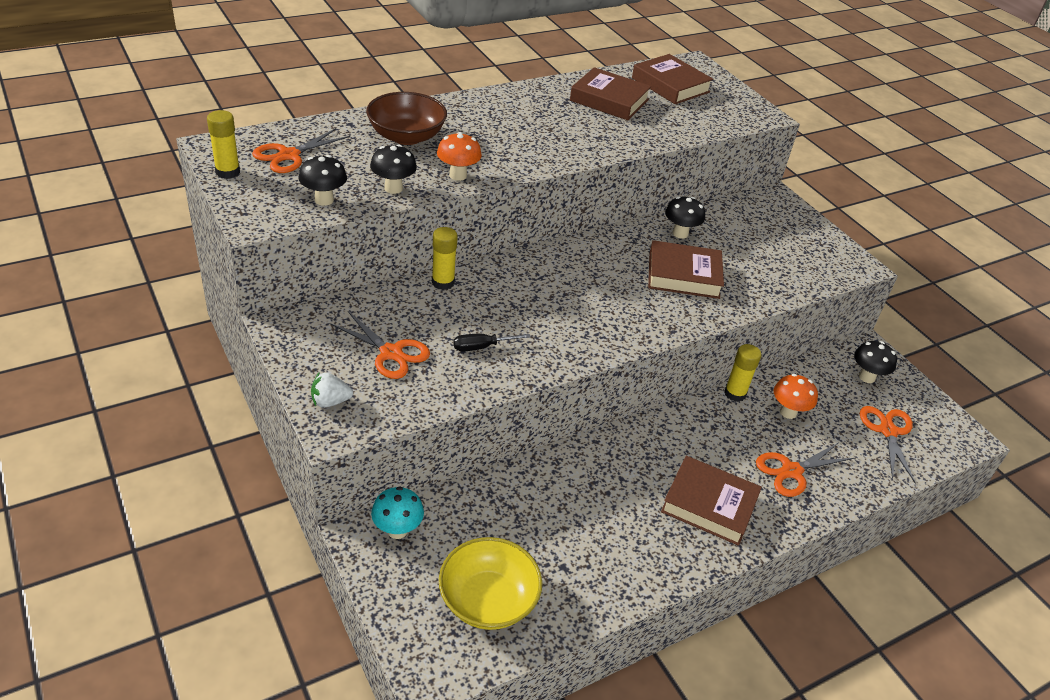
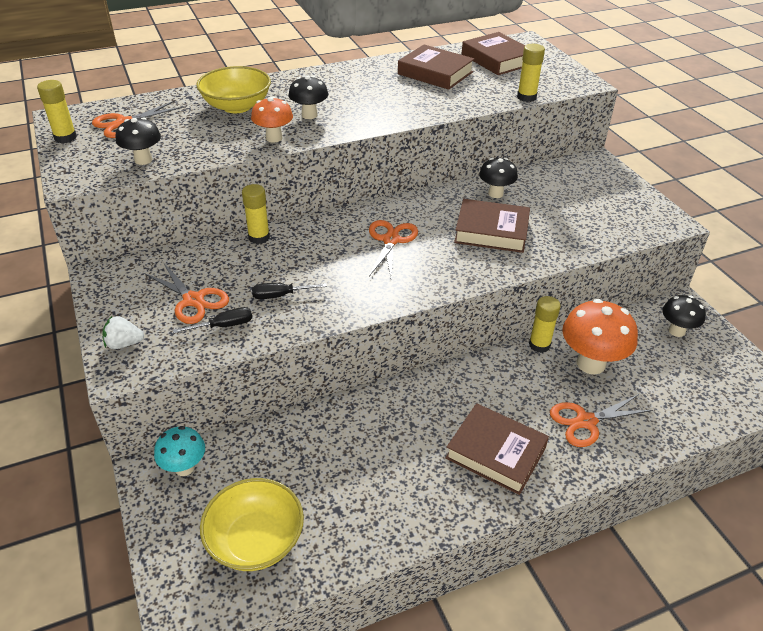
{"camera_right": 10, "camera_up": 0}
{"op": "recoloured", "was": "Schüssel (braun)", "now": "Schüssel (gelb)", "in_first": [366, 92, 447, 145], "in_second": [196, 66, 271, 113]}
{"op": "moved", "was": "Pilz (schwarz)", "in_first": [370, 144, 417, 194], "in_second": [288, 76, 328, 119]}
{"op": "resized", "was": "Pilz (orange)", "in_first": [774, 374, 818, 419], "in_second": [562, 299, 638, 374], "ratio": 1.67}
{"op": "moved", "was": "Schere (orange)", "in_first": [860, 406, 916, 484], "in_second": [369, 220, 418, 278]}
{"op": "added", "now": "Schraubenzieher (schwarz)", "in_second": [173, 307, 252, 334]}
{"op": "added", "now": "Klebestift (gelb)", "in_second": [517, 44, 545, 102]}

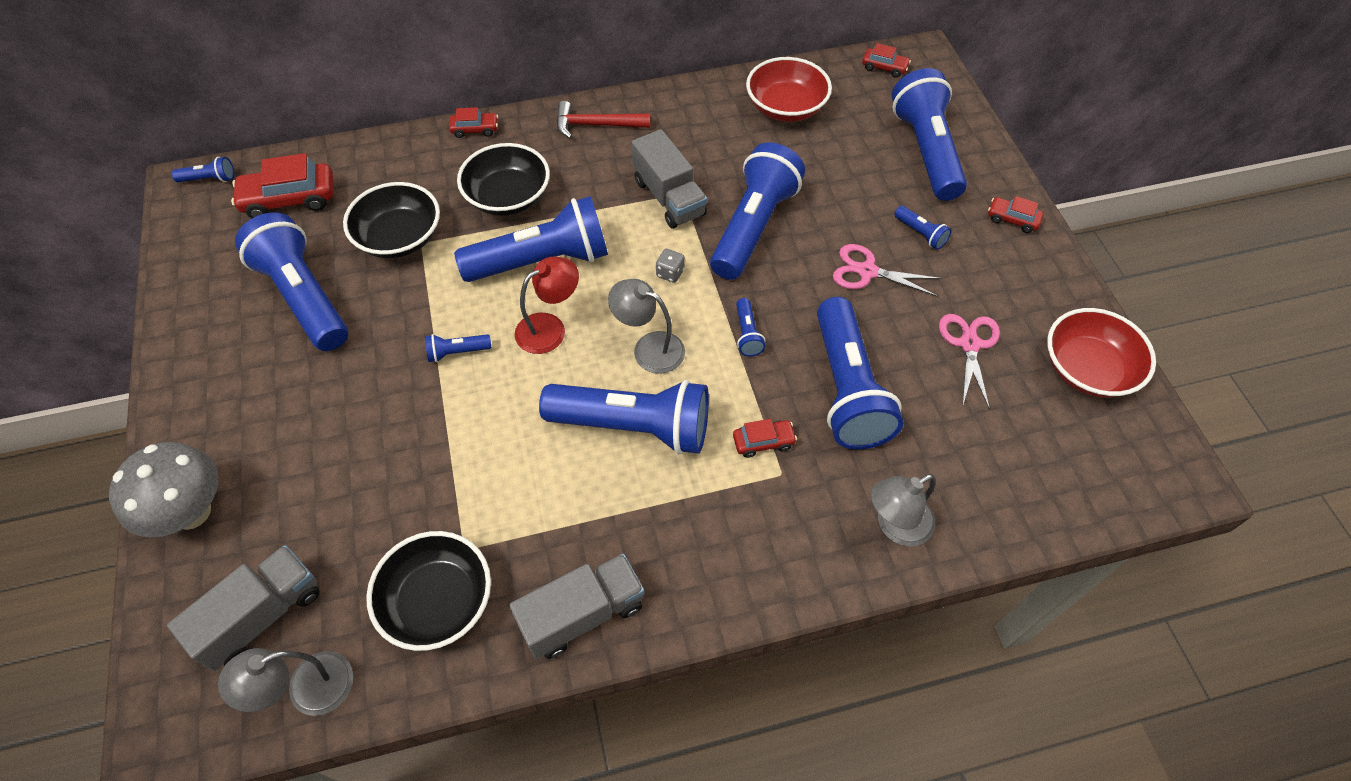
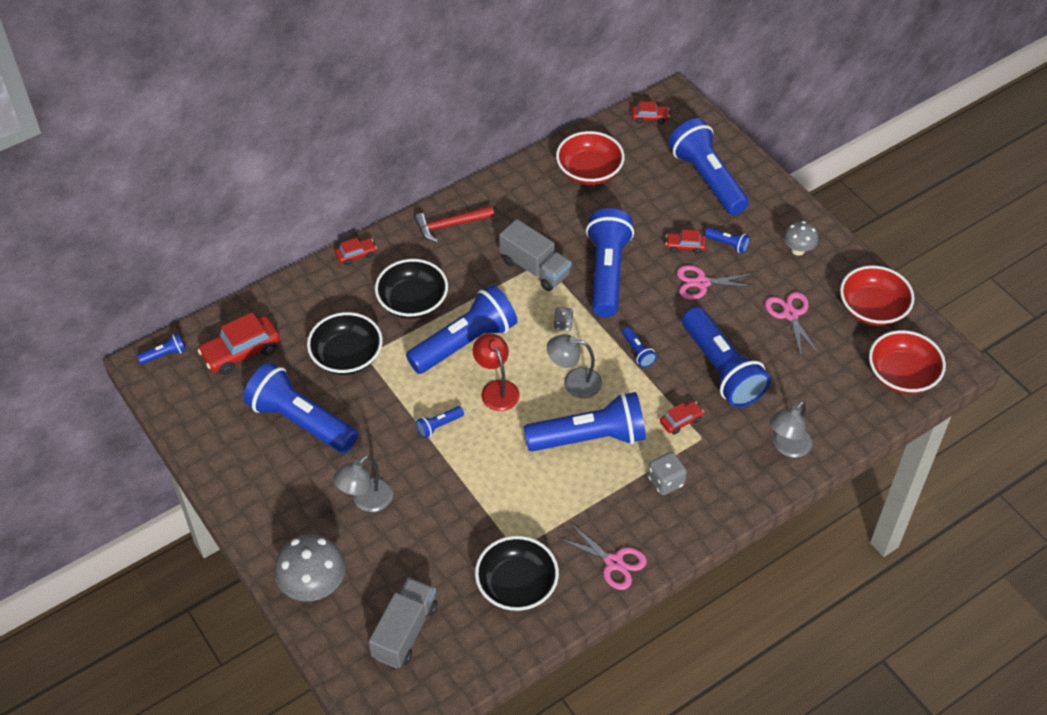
{"camera_right": -20, "camera_up": -5}
{"op": "moved", "was": "Lampe (grau)", "in_first": [218, 648, 353, 716], "in_second": [333, 455, 393, 512]}
{"op": "replaced", "was": "Lastwagen (grau)", "now": "Schere (rosa)", "in_first": [509, 554, 644, 659], "in_second": [558, 523, 647, 590]}
{"op": "turned", "was": "Lampe (rot)", "in_first": [515, 257, 579, 354], "in_second": [473, 333, 520, 411], "clockwise": -60}
{"op": "moved", "was": "Auto (rot)", "in_first": [988, 196, 1043, 233], "in_second": [666, 230, 706, 254]}
{"op": "added", "now": "Spielwürfel (grau)", "in_second": [648, 452, 687, 495]}
{"op": "added", "now": "Pilz (grau)", "in_second": [783, 221, 819, 256]}
{"op": "added", "now": "Schüssel (rot)", "in_second": [869, 330, 946, 394]}

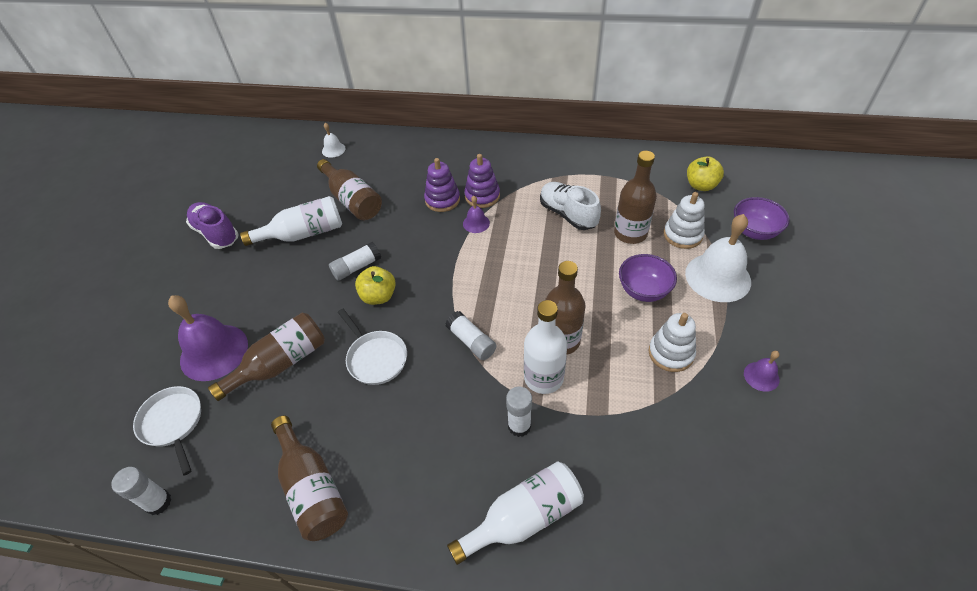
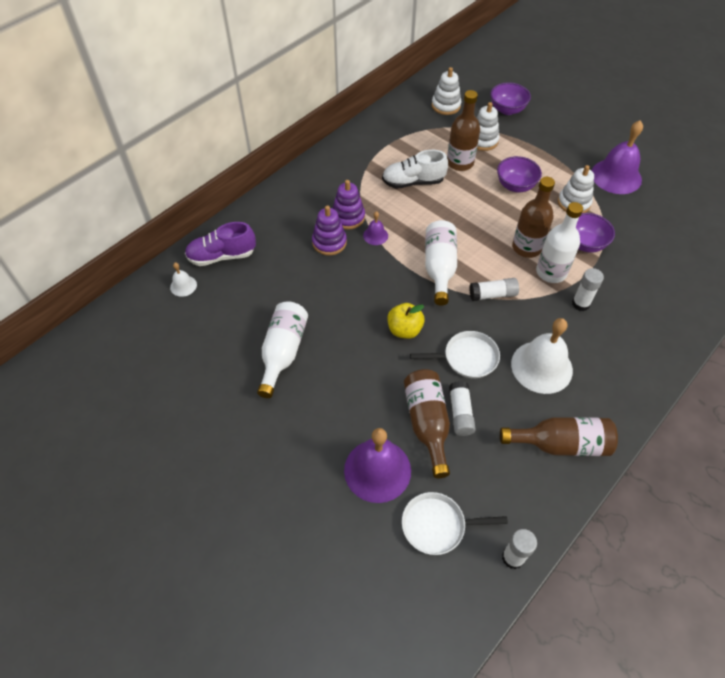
{"camera_right": -60, "camera_up": 5}
{"op": "moved", "was": "Schuh (lila)", "in_first": [186, 202, 239, 249], "in_second": [185, 222, 256, 266]}
{"op": "removed", "was": "Flasche (braun)", "in_first": [317, 159, 382, 220]}
{"op": "moved", "was": "Klebestift (weiß)", "in_first": [329, 242, 381, 281], "in_second": [449, 381, 476, 436]}
{"op": "moved", "was": "Flasche (weiß)", "in_first": [447, 462, 584, 565], "in_second": [425, 220, 457, 306]}
{"op": "moved", "was": "Glocke (weiß)", "in_first": [685, 214, 751, 302], "in_second": [511, 318, 573, 394]}
{"op": "replaced", "was": "Apfel (gelb)", "now": "Stapelspielzeug (weiß)", "in_first": [687, 156, 724, 191], "in_second": [432, 67, 461, 115]}
{"op": "resized", "was": "Glocke (lila)", "in_first": [744, 351, 780, 392], "in_second": [592, 120, 643, 194], "ratio": 2.12}
{"op": "added", "now": "Schüssel (lila)", "in_second": [576, 213, 615, 253]}

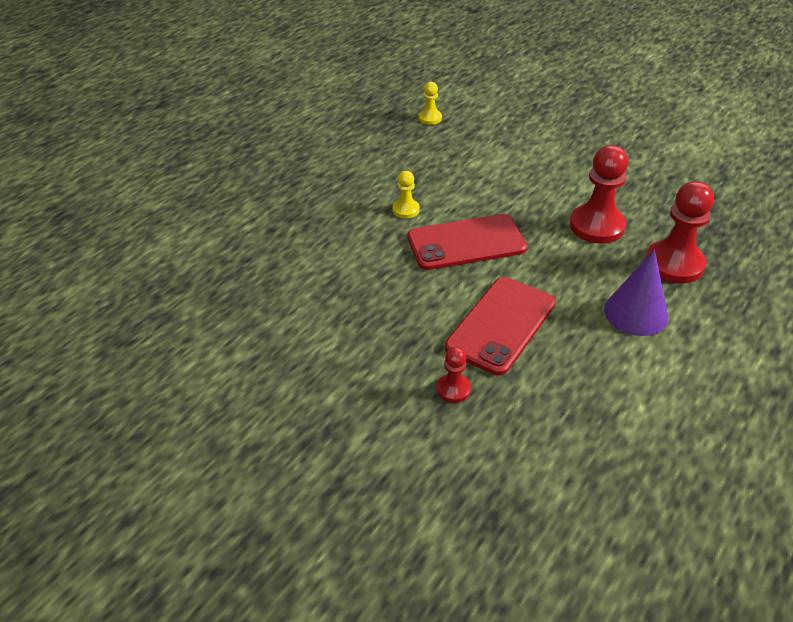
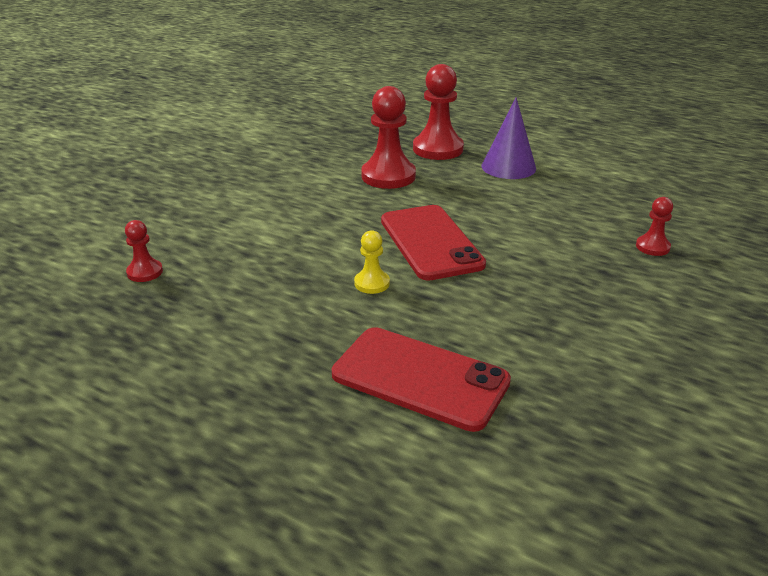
{"camera_right": -95, "camera_up": -10}
{"op": "recoloured", "was": "Bauer (gelb)", "now": "Bauer (rot)", "in_first": [419, 82, 442, 125], "in_second": [125, 220, 163, 282]}
{"op": "moved", "was": "Handy (rot)", "in_first": [445, 277, 556, 375], "in_second": [332, 327, 511, 432]}

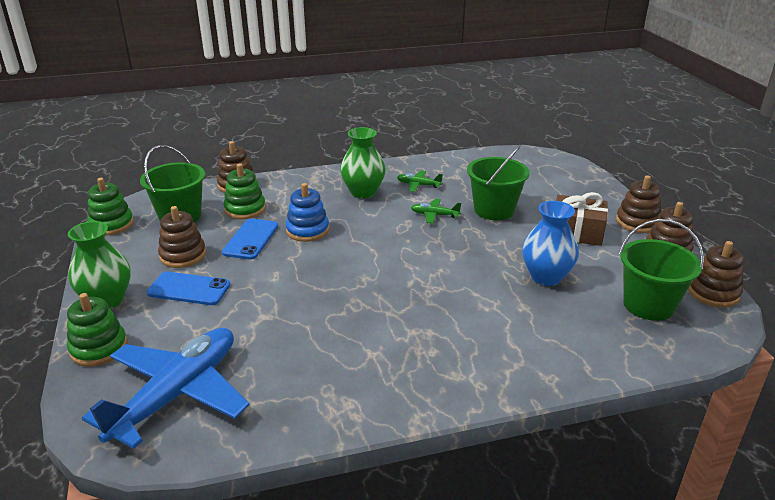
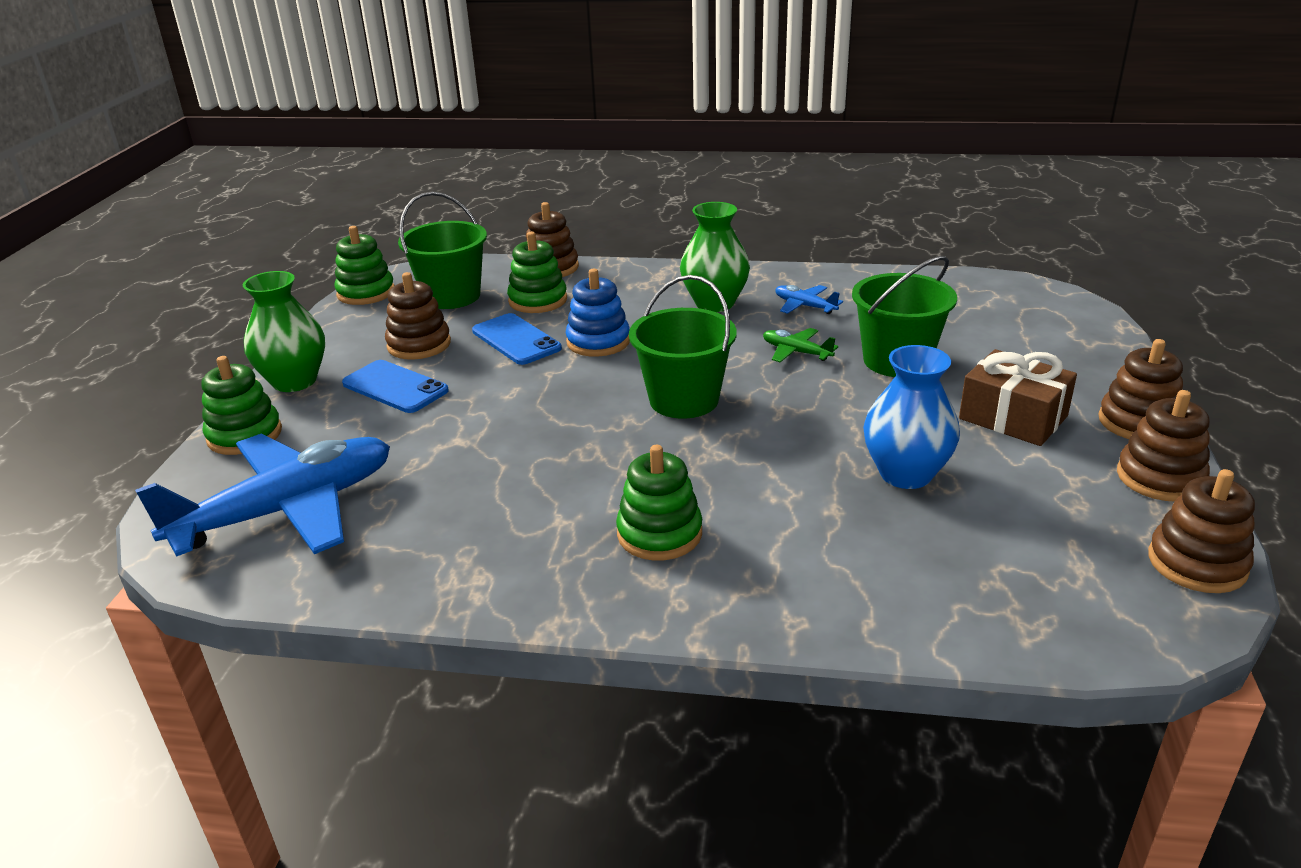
{"camera_right": 25, "camera_up": 0}
{"op": "turned", "was": "Handy (blau)", "in_first": [222, 219, 278, 260], "in_second": [472, 313, 562, 365], "clockwise": -75}
{"op": "recoloured", "was": "Flugzeug (grün)", "now": "Flugzeug (blau)", "in_first": [397, 170, 443, 192], "in_second": [775, 285, 843, 314]}
{"op": "moved", "was": "Eimer (grün)", "in_first": [619, 219, 704, 321], "in_second": [629, 275, 737, 419]}
{"op": "added", "now": "Stapelspielzeug (grün)", "in_second": [616, 445, 702, 561]}

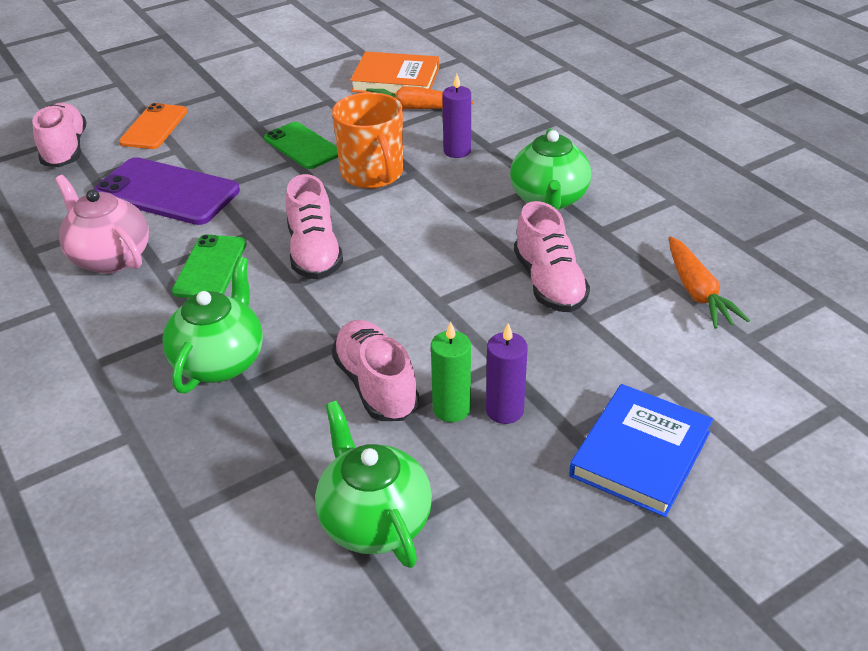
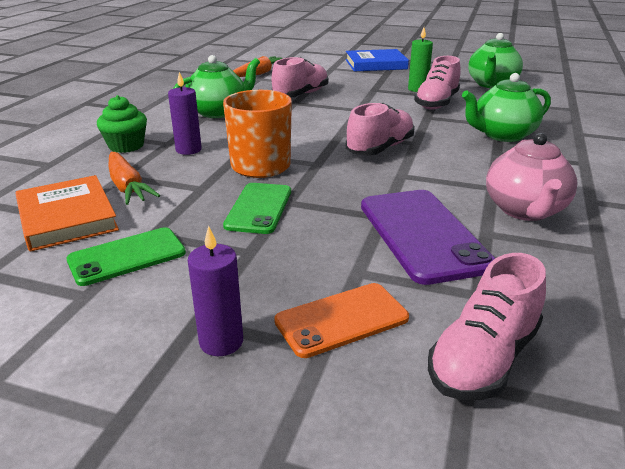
{"camera_right": -130, "camera_up": -10}
{"op": "moved", "was": "Handy (grün)", "in_first": [172, 234, 247, 298], "in_second": [66, 227, 186, 286]}
{"op": "moved", "was": "Kerze (lila)", "in_first": [486, 323, 528, 424], "in_second": [188, 226, 243, 356]}
{"op": "added", "now": "Muffin (grün)", "in_second": [97, 95, 147, 153]}

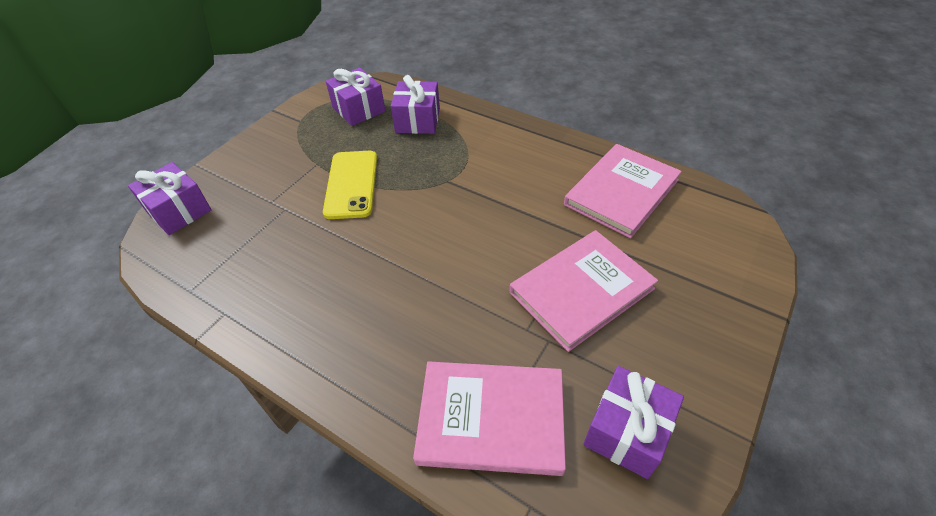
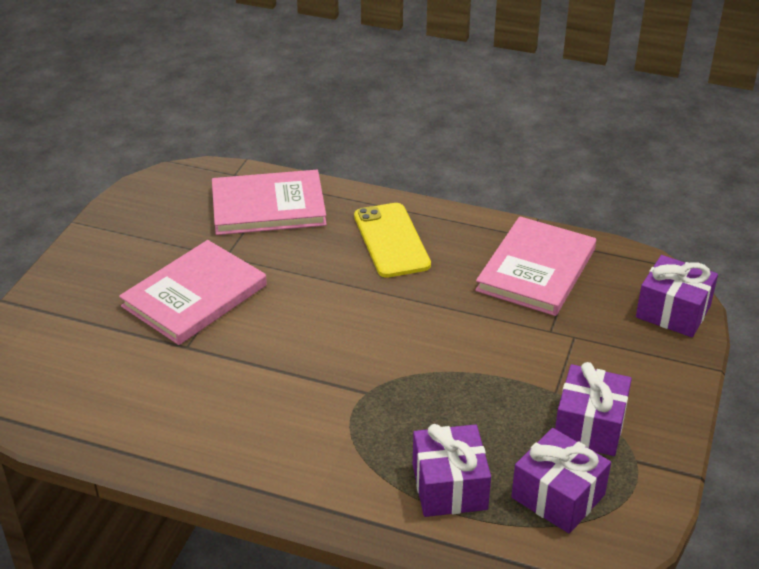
{"camera_right": 165, "camera_up": -10}
{"op": "moved", "was": "Handy (gelb)", "in_first": [323, 151, 377, 219], "in_second": [354, 203, 431, 278]}
{"op": "moved", "was": "Buch (rosa)", "in_first": [564, 144, 682, 238], "in_second": [475, 216, 596, 316]}
{"op": "moved", "was": "Geschenk (lila)", "in_first": [583, 366, 684, 479], "in_second": [555, 362, 632, 456]}

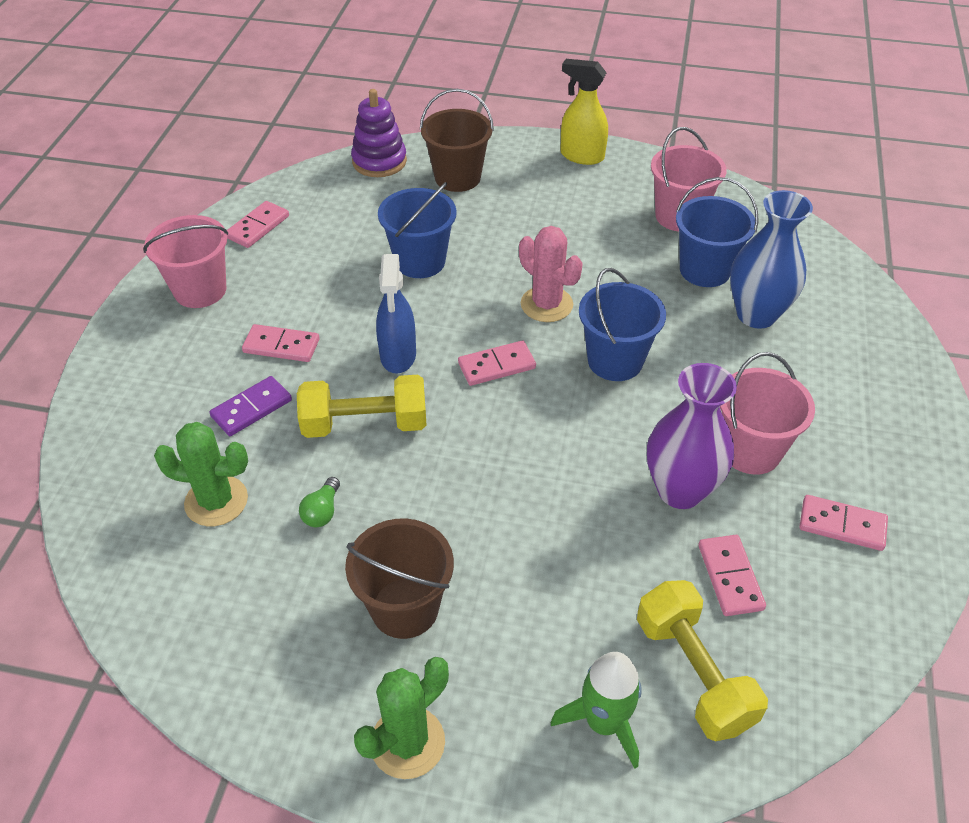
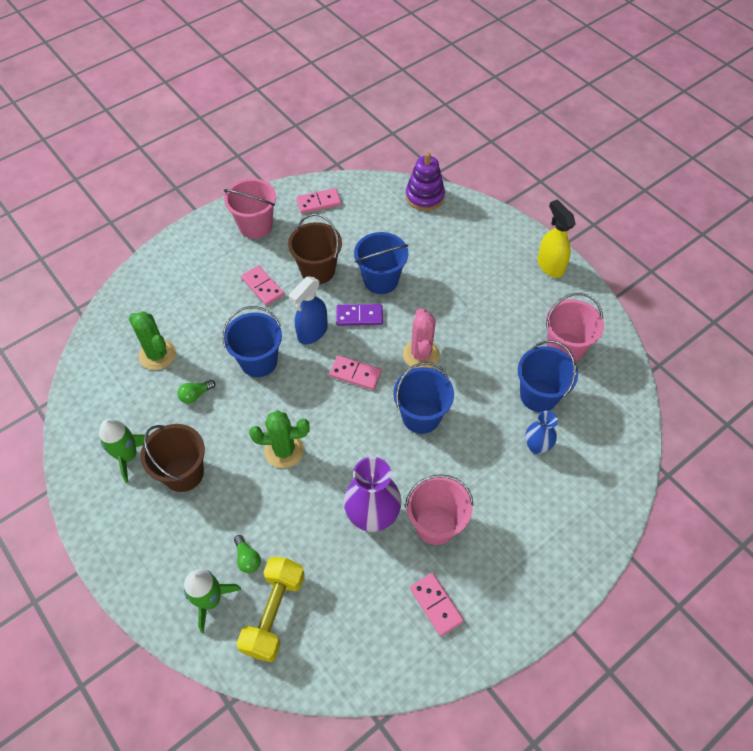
{"camera_right": 40, "camera_up": 10}
{"op": "moved", "was": "Dominostein (lila)", "in_first": [209, 376, 292, 436], "in_second": [336, 304, 383, 326]}
{"op": "replaced", "was": "Hantel (gelb)", "now": "Eimer (blau)", "in_first": [297, 375, 427, 438], "in_second": [223, 306, 282, 377]}
{"op": "moved", "was": "Kaktus (grün)", "in_first": [354, 657, 449, 779], "in_second": [249, 410, 310, 468]}
{"op": "moved", "was": "Eimer (braun)", "in_first": [420, 89, 494, 192], "in_second": [288, 214, 342, 284]}
{"op": "removed", "was": "Dominostein (rosa)", "in_first": [698, 535, 766, 616]}
{"op": "resized", "was": "Vase (blau)", "in_first": [730, 190, 813, 329], "in_second": [525, 411, 558, 454], "ratio": 0.58}
{"op": "added", "now": "Rakete (grün)", "in_second": [99, 419, 149, 483]}
{"op": "added", "now": "Glühbirne (grün)", "in_second": [234, 535, 261, 573]}

